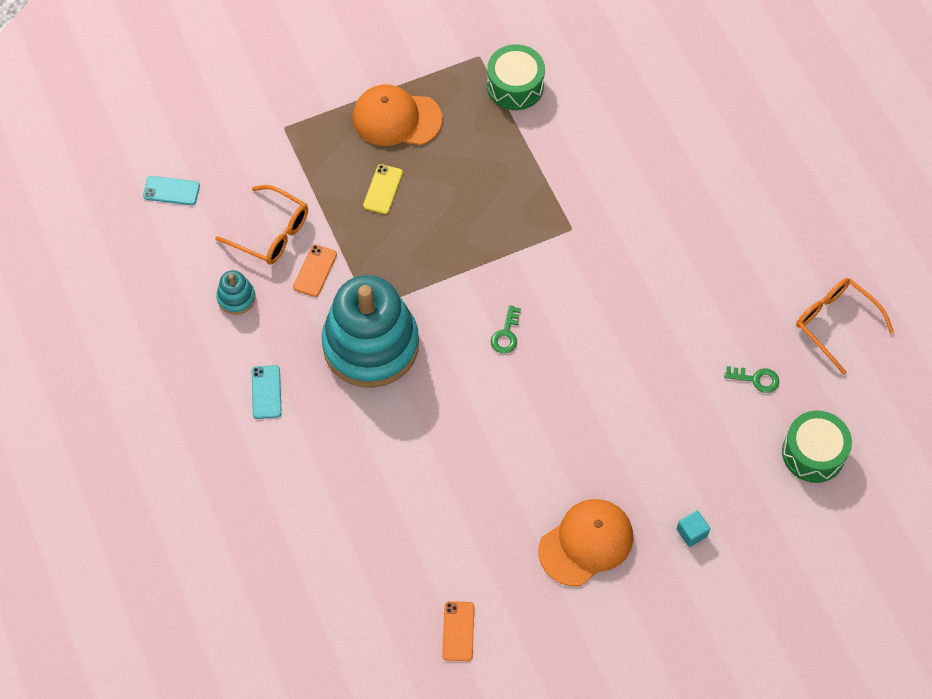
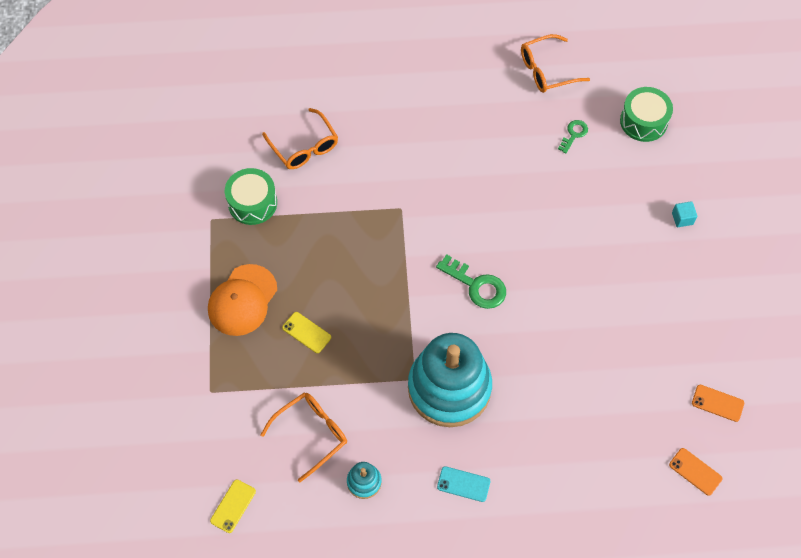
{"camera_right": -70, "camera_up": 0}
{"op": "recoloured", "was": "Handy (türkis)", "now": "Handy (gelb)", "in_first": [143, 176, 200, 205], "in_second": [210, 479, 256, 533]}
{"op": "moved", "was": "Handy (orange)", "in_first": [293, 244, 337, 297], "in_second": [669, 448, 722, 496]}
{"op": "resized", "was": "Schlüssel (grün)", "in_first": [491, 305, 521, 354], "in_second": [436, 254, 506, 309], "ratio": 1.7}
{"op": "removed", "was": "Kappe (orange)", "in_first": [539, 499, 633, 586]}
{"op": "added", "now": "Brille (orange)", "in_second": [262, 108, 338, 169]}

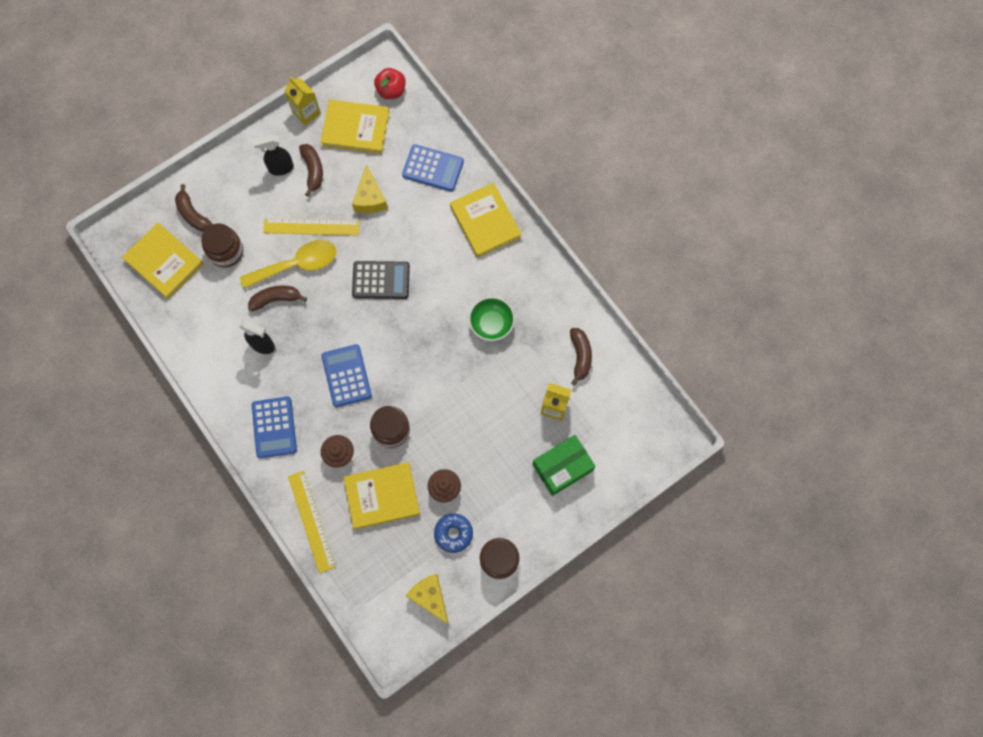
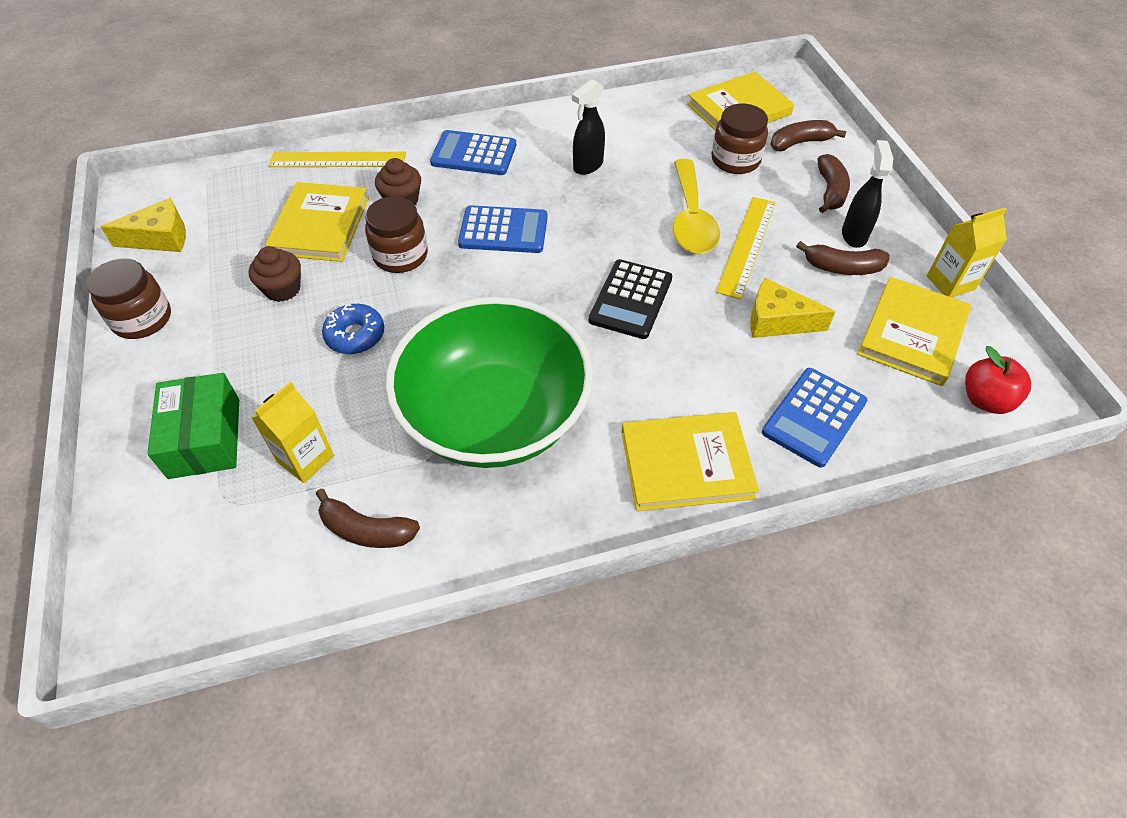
{"camera_right": 110, "camera_up": -20}
{"op": "moved", "was": "Banane (braun)", "in_first": [248, 285, 307, 311], "in_second": [817, 154, 850, 213]}
{"op": "moved", "was": "Donut (blau)", "in_first": [434, 514, 473, 553], "in_second": [322, 304, 384, 354]}
{"op": "resized", "was": "Schüssel (grün)", "in_first": [469, 297, 515, 341], "in_second": [385, 297, 593, 468], "ratio": 2.37}

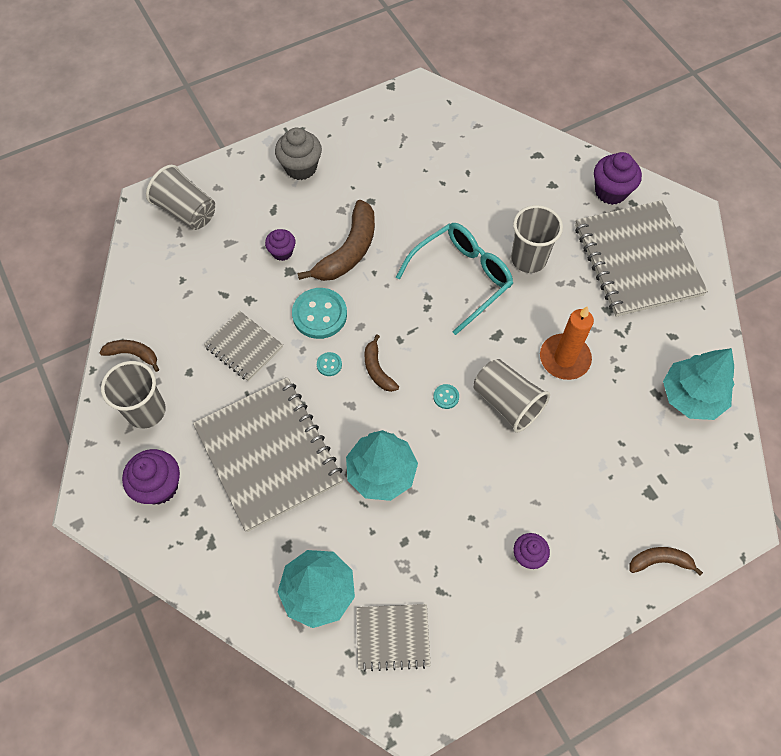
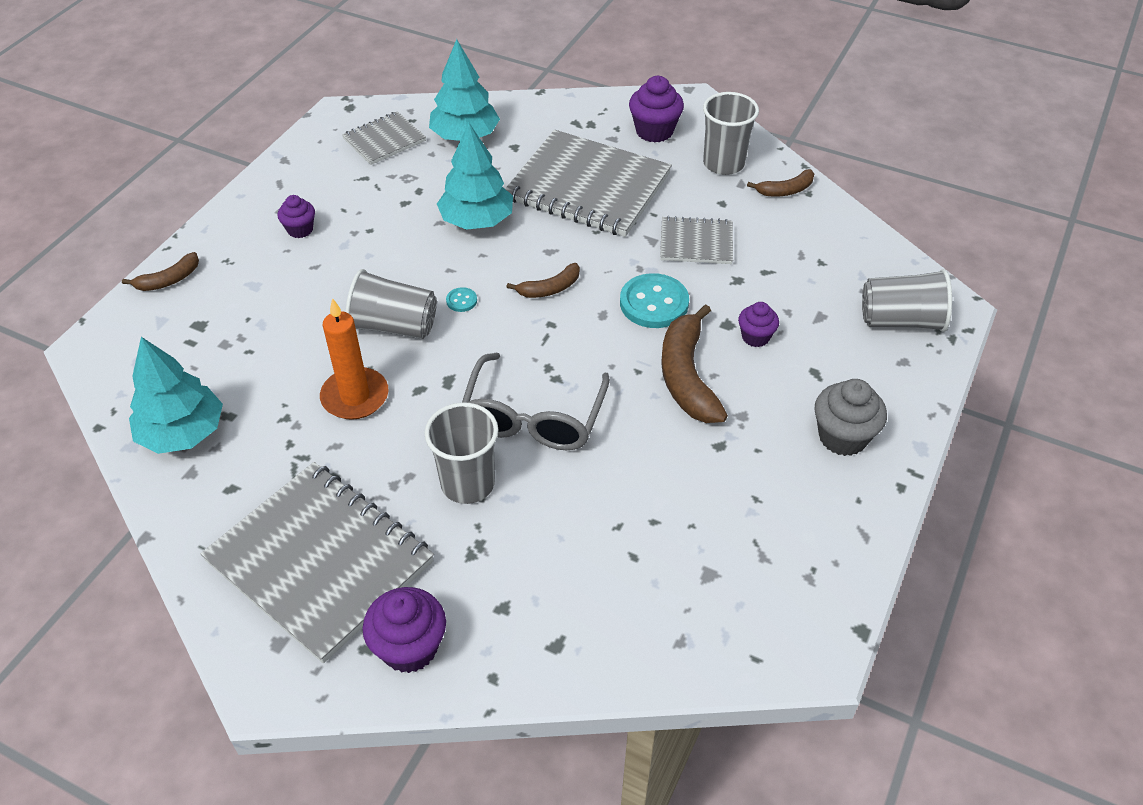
{"camera_right": 145, "camera_up": -15}
{"op": "removed", "was": "Knopf (türkis)", "in_first": [317, 352, 342, 376]}
{"op": "turned", "was": "Banane (braun)", "in_first": [365, 334, 399, 392], "in_second": [507, 263, 580, 298], "clockwise": 120}
{"op": "recoloured", "was": "Brille (türkis)", "now": "Brille (grau)", "in_first": [396, 223, 513, 335], "in_second": [462, 353, 610, 450]}

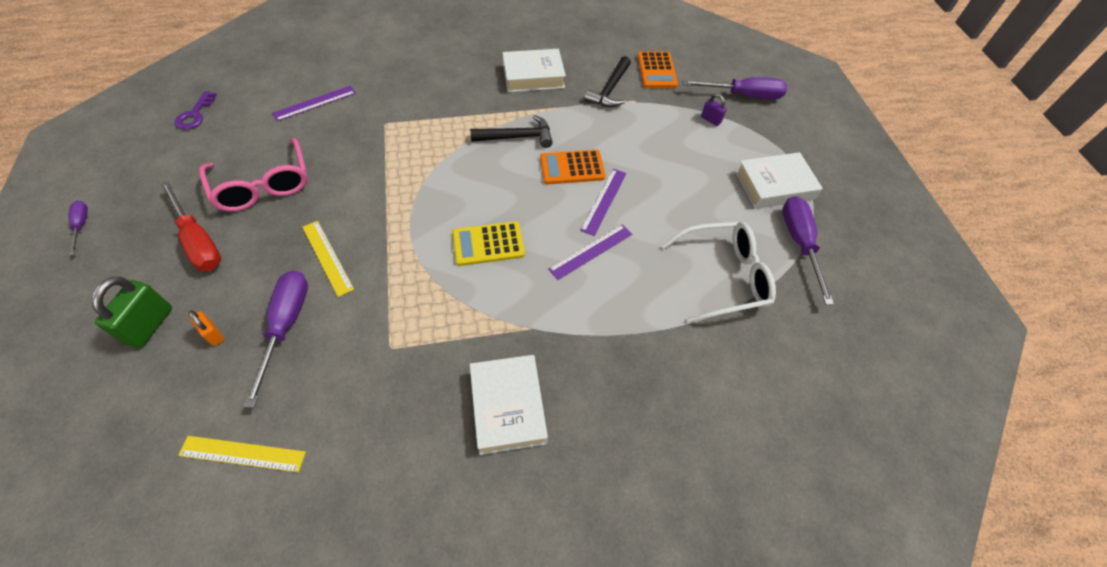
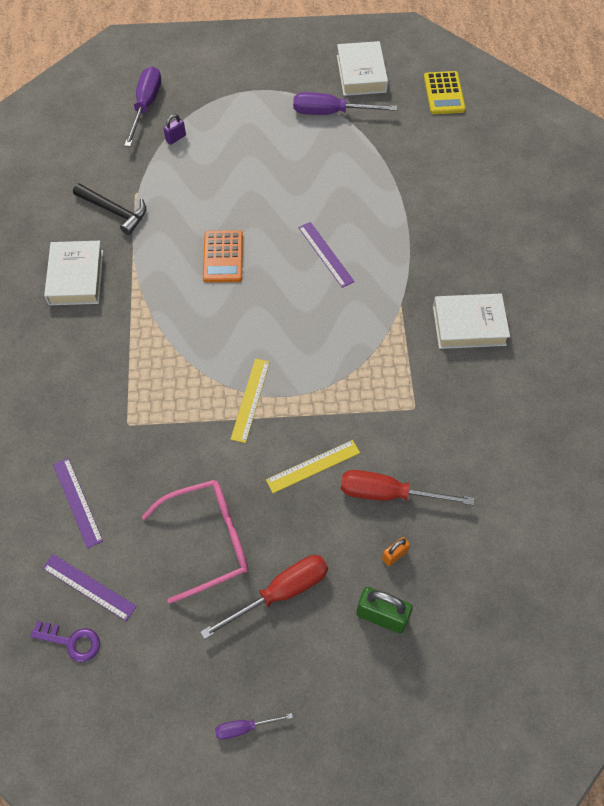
{"camera_right": -80, "camera_up": 5}
{"op": "moved", "was": "Lineal (gelb)", "in_first": [178, 436, 306, 472], "in_second": [231, 359, 270, 443]}
{"op": "recoloured", "was": "Schraubenzieher (lila)", "now": "Schraubenzieher (rot)", "in_first": [244, 270, 308, 408], "in_second": [341, 470, 474, 505]}
{"op": "moved", "was": "Taschenrechner (gelb)", "in_first": [452, 221, 525, 266], "in_second": [424, 71, 466, 114]}
{"op": "removed", "was": "Hammer (schwarz)", "in_first": [470, 115, 553, 148]}
{"op": "moved", "was": "Lineal (lila)", "in_first": [580, 169, 626, 236], "in_second": [43, 554, 137, 621]}
{"op": "removed", "was": "Taschenrechner (orange)", "in_first": [638, 51, 678, 88]}
{"op": "removed", "was": "Brille (weiß)", "in_first": [662, 222, 776, 323]}
{"op": "moved", "was": "Buch (weiß)", "in_first": [735, 152, 823, 209], "in_second": [337, 41, 388, 96]}

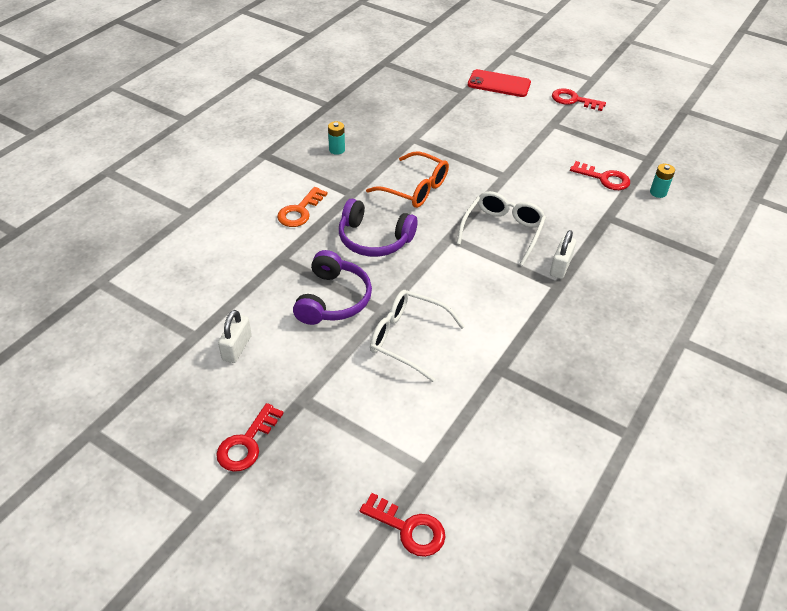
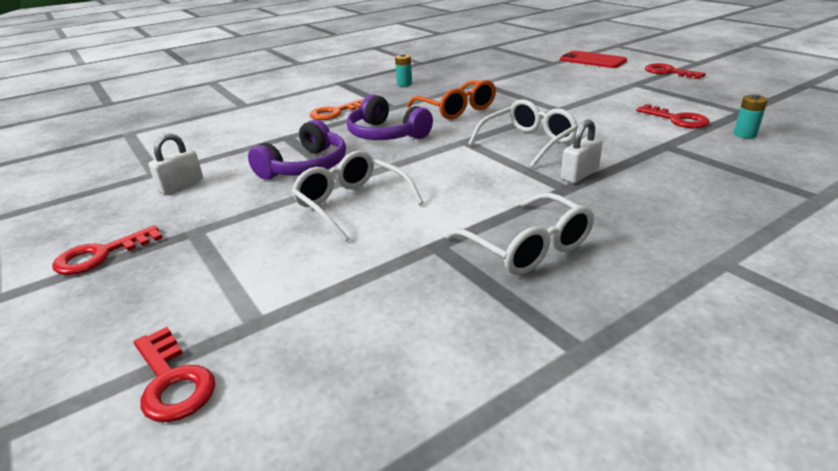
{"camera_right": 25, "camera_up": -15}
{"op": "added", "now": "Brille (weiß)", "in_second": [445, 193, 594, 275]}

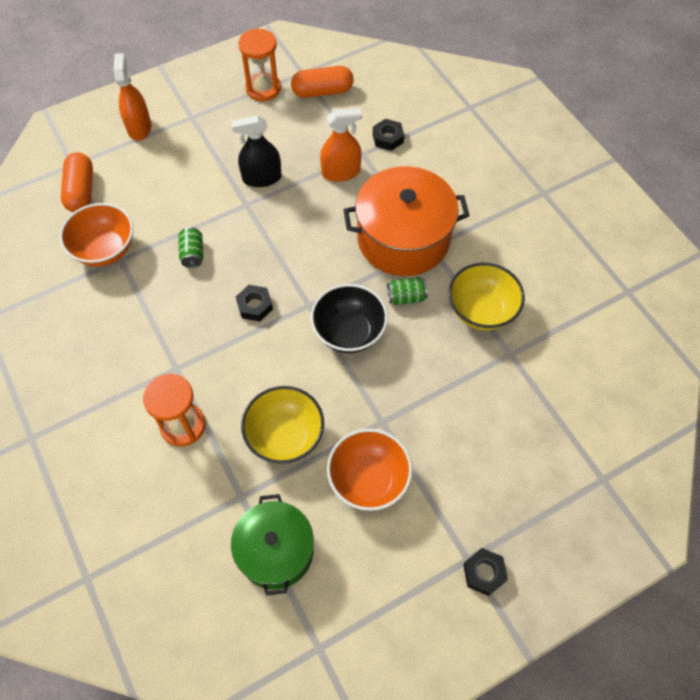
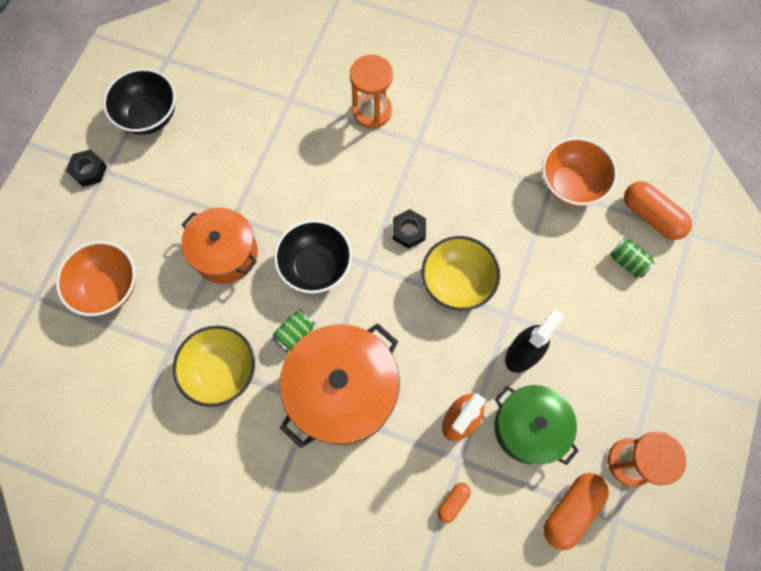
{"camera_right": 140, "camera_up": 10}
{"op": "removed", "was": "Sprühflasche (orange)", "in_first": [113, 53, 151, 141]}
{"op": "moved", "was": "Dose (grün)", "in_first": [178, 227, 203, 268], "in_second": [610, 238, 655, 278]}
{"op": "moved", "was": "Kochtopf (grün)", "in_first": [231, 494, 314, 596], "in_second": [494, 385, 579, 465]}
{"op": "moved", "was": "Schüssel (gelb)", "in_first": [241, 386, 324, 464], "in_second": [422, 236, 500, 311]}
{"op": "moved", "was": "Schüssel (orange)", "in_first": [327, 429, 412, 511], "in_second": [56, 241, 136, 316]}
{"op": "replaced", "was": "Sechskantmutter (schwarz)", "now": "Kapsel (orange)", "in_first": [373, 119, 404, 151], "in_second": [437, 483, 471, 523]}
{"op": "added", "now": "Schüssel (schwarz)", "in_second": [103, 68, 176, 135]}
{"op": "added", "now": "Kochtopf (orange)", "in_second": [181, 208, 258, 284]}

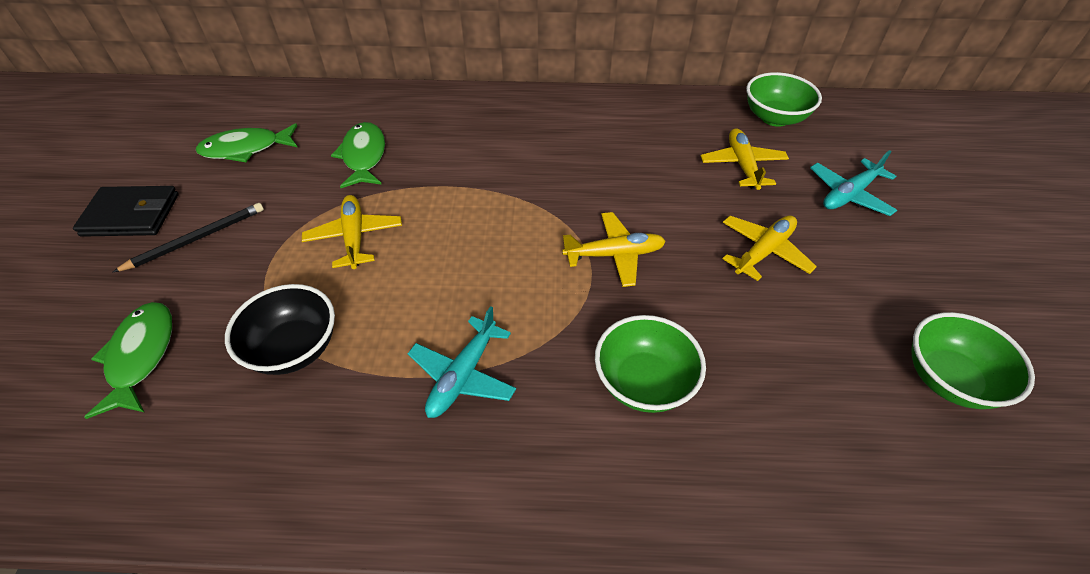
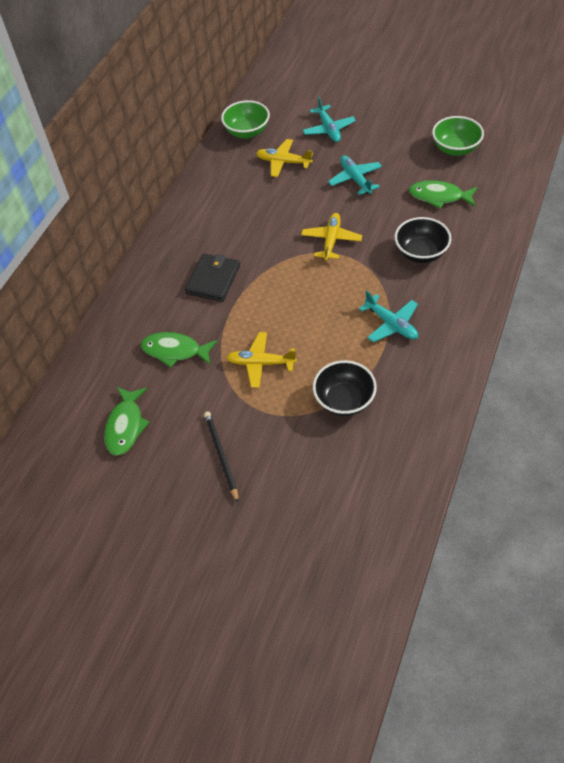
{"camera_right": -65, "camera_up": 5}
{"op": "moved", "was": "Geldbörse (schwarz)", "in_first": [73, 186, 179, 237], "in_second": [185, 253, 240, 302]}
{"op": "moved", "was": "Fisch (grün)", "in_first": [84, 302, 172, 419], "in_second": [409, 180, 478, 209]}
{"op": "recoloured", "was": "Schüssel (grün)", "now": "Schüssel (schwarz)", "in_first": [595, 315, 706, 413], "in_second": [395, 217, 452, 263]}
{"op": "recoloured", "was": "Flugzeug (gelb)", "now": "Flugzeug (türkis)", "in_first": [722, 216, 817, 281], "in_second": [328, 155, 382, 195]}

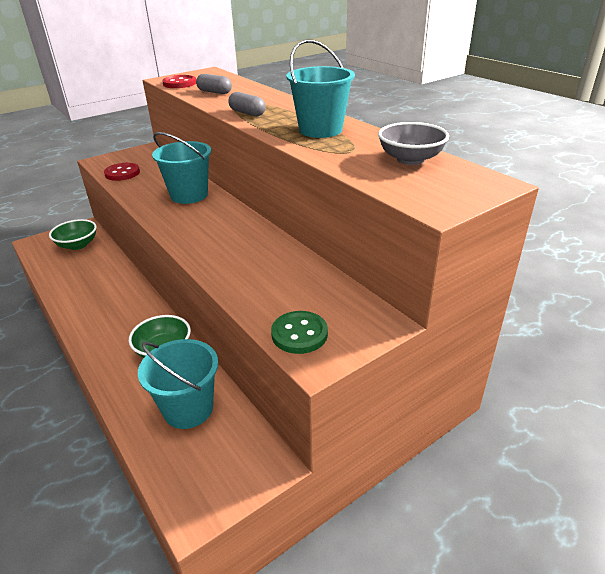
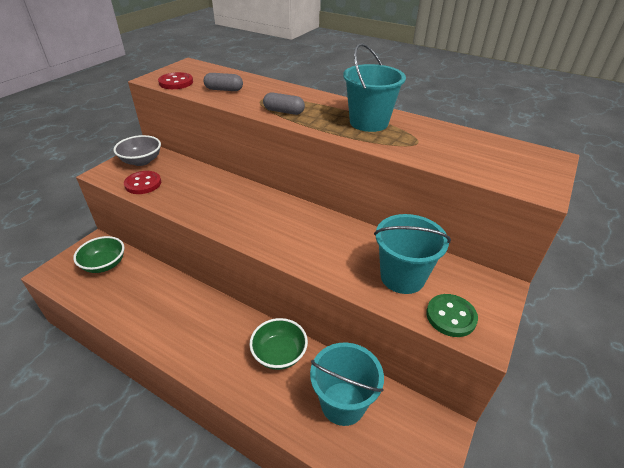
{"camera_right": -25, "camera_up": 5}
{"op": "moved", "was": "Eimer (türkis)", "in_first": [152, 132, 211, 204], "in_second": [374, 214, 451, 294]}
{"op": "moved", "was": "Schüssel (grau)", "in_first": [378, 122, 449, 165], "in_second": [113, 135, 161, 166]}

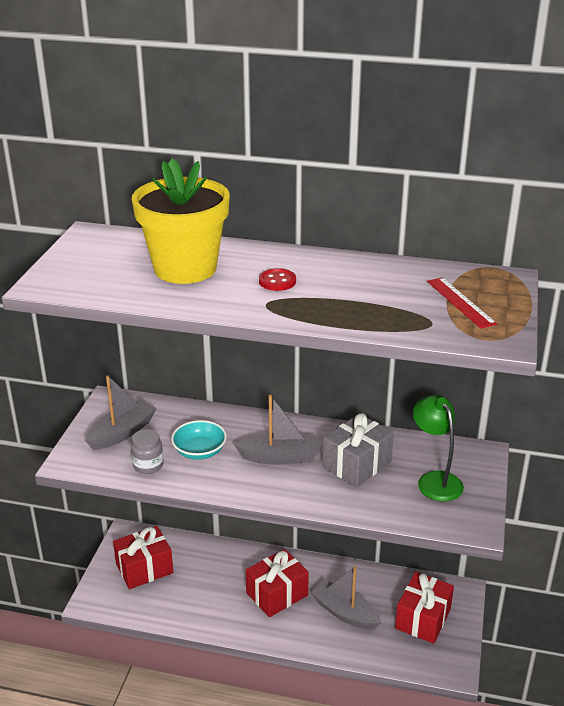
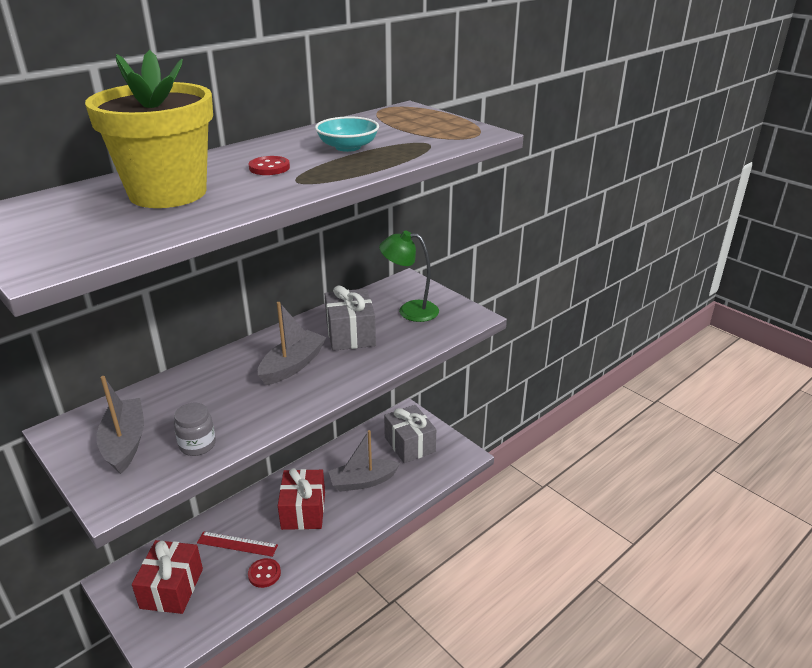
{"camera_right": -55, "camera_up": 0}
{"op": "moved", "was": "Schüssel (türkis)", "in_first": [171, 420, 227, 460], "in_second": [315, 116, 379, 152]}
{"op": "recoloured", "was": "Geschenk (rot)", "now": "Geschenk (grau)", "in_first": [395, 572, 454, 644], "in_second": [384, 405, 436, 463]}
{"op": "moved", "was": "Lineal (rot)", "in_first": [427, 277, 497, 328], "in_second": [197, 532, 278, 557]}
{"op": "added", "now": "Knopf (rot)", "in_second": [248, 558, 281, 588]}

